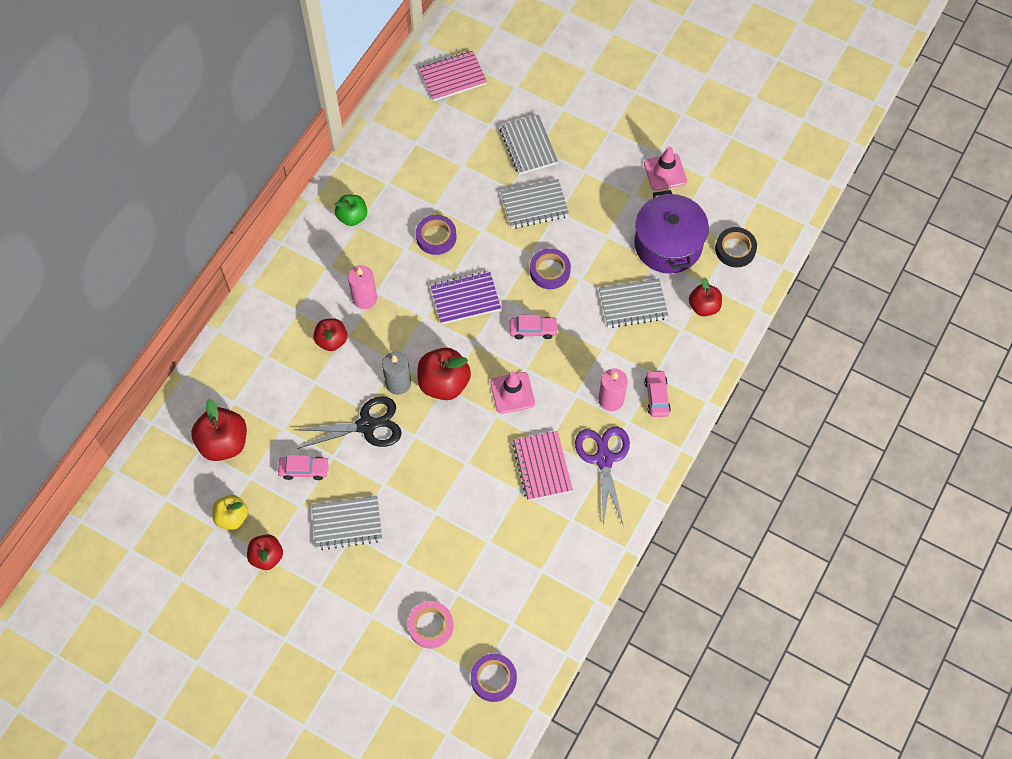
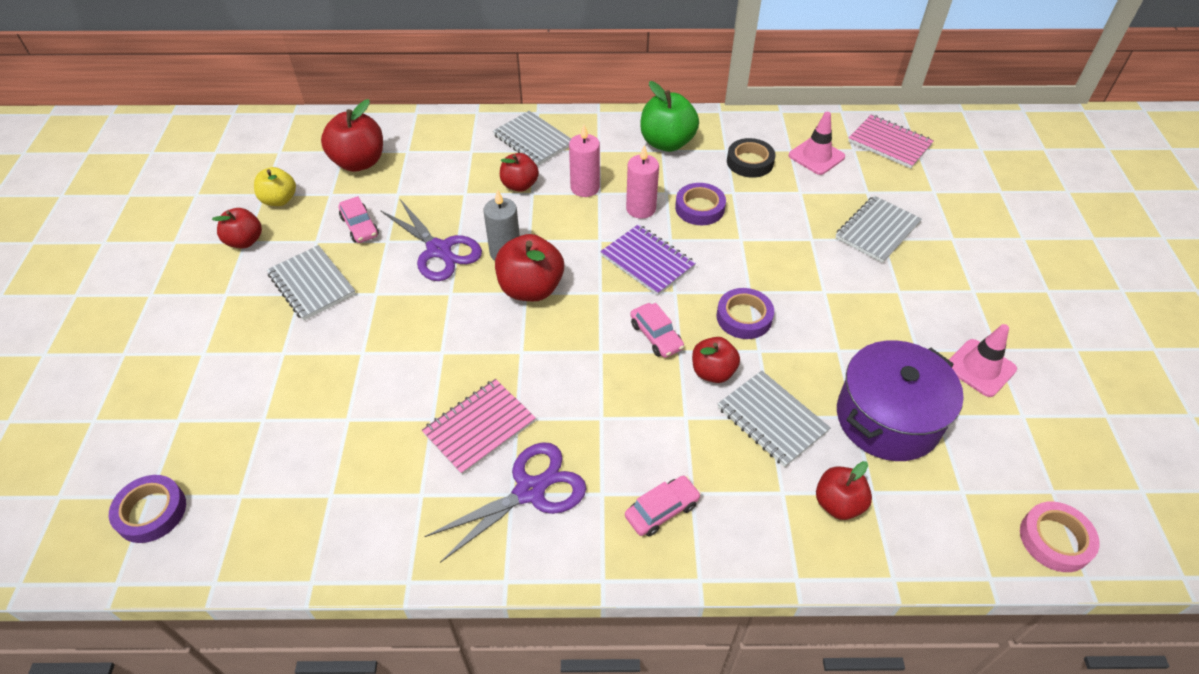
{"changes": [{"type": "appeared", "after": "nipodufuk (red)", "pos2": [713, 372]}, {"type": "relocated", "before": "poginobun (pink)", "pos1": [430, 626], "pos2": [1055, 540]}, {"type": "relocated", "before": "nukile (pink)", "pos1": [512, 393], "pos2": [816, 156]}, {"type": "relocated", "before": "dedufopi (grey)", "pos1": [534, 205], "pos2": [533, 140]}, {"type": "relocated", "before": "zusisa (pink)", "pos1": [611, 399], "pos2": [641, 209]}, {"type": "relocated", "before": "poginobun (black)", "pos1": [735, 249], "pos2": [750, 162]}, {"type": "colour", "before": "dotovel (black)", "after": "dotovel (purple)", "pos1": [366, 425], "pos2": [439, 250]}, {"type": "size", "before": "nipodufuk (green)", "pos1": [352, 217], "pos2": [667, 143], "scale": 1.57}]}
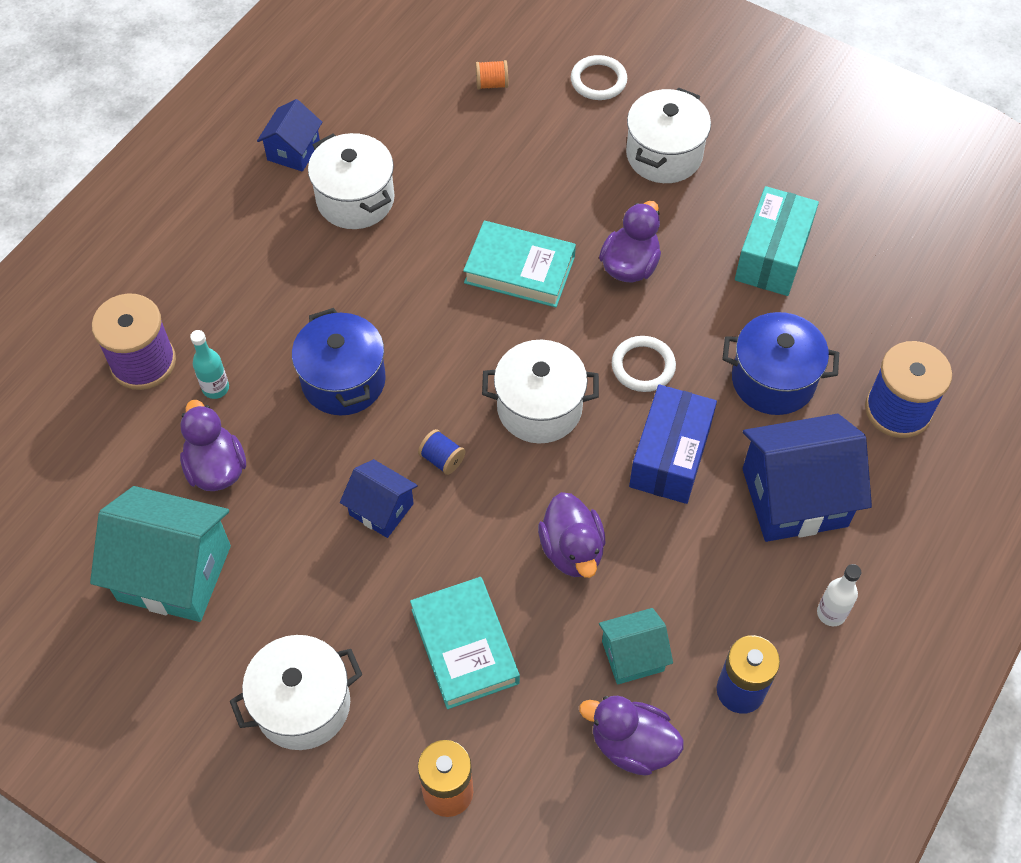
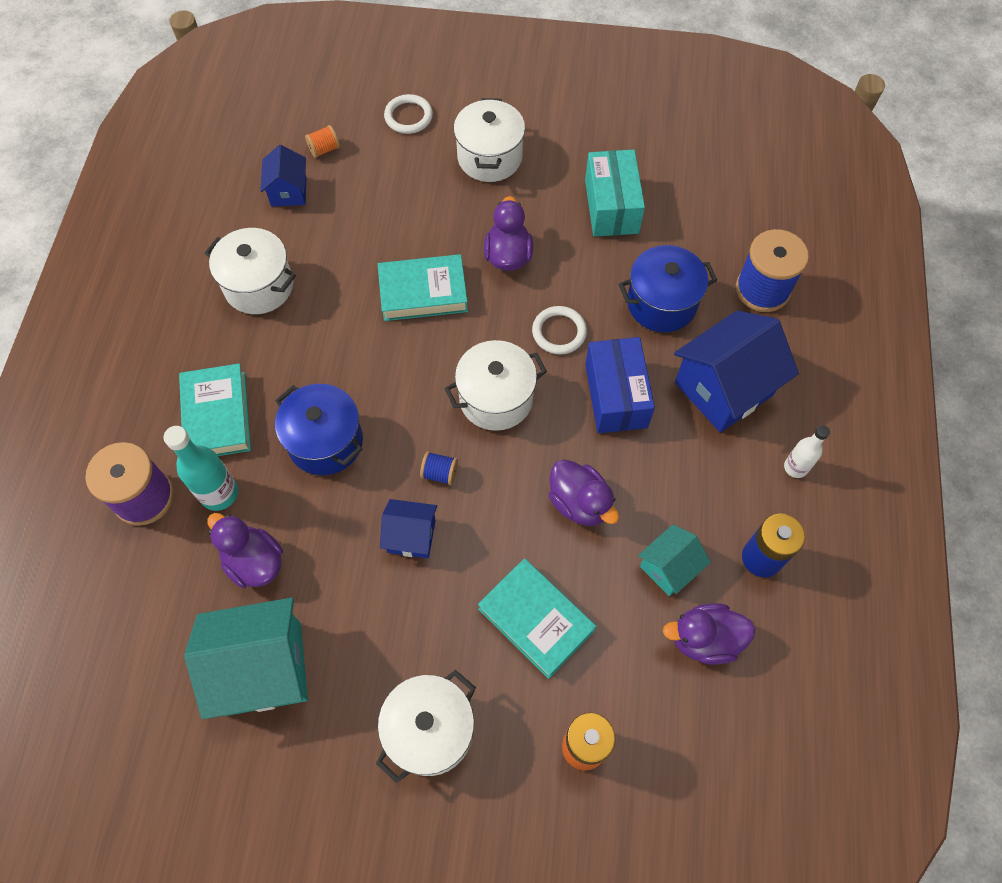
{"changes": [{"type": "appeared", "after": "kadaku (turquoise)", "pos2": [217, 416]}, {"type": "relocated", "before": "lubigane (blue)", "pos1": [293, 151], "pos2": [288, 191]}, {"type": "size", "before": "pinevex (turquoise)", "pos1": [215, 388], "pos2": [219, 493], "scale": 1.58}]}
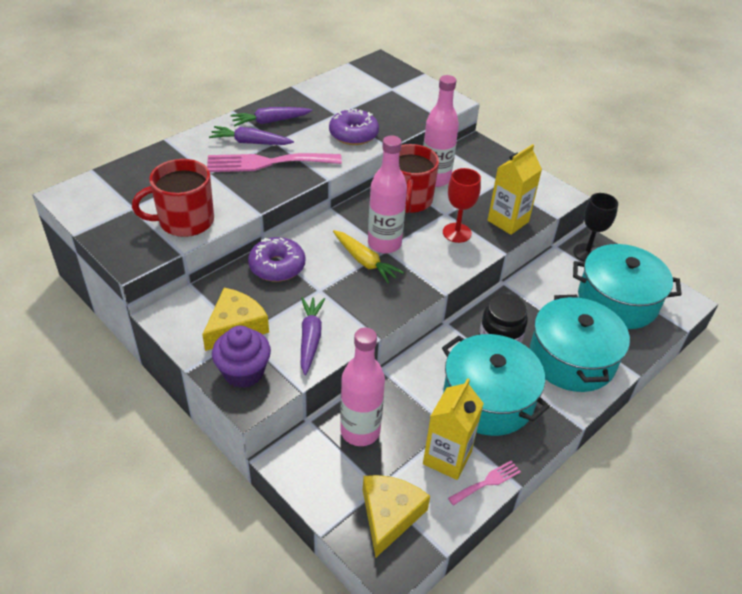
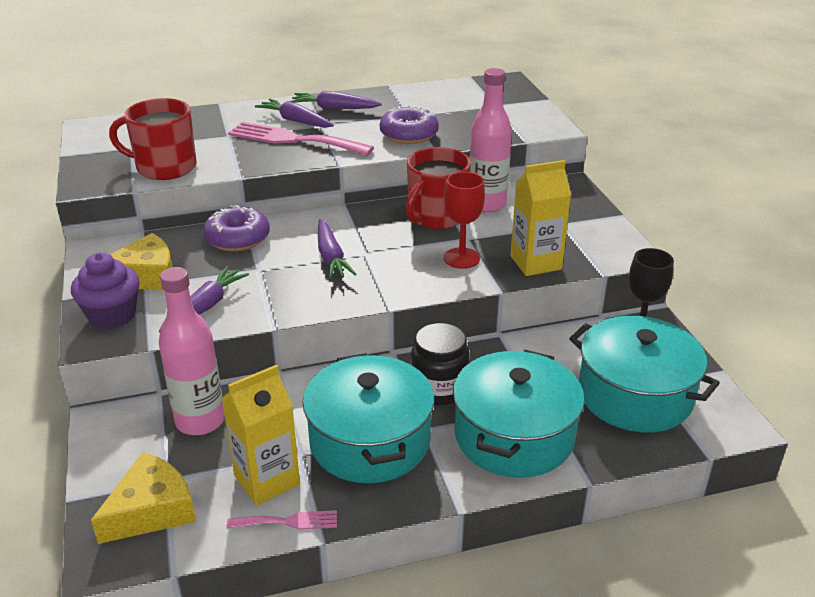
{"changes": [{"type": "missing", "before": "pinevex (pink)", "pos1": [384, 244]}, {"type": "colour", "before": "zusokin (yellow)", "after": "zusokin (purple)", "pos1": [364, 261], "pos2": [331, 257]}]}
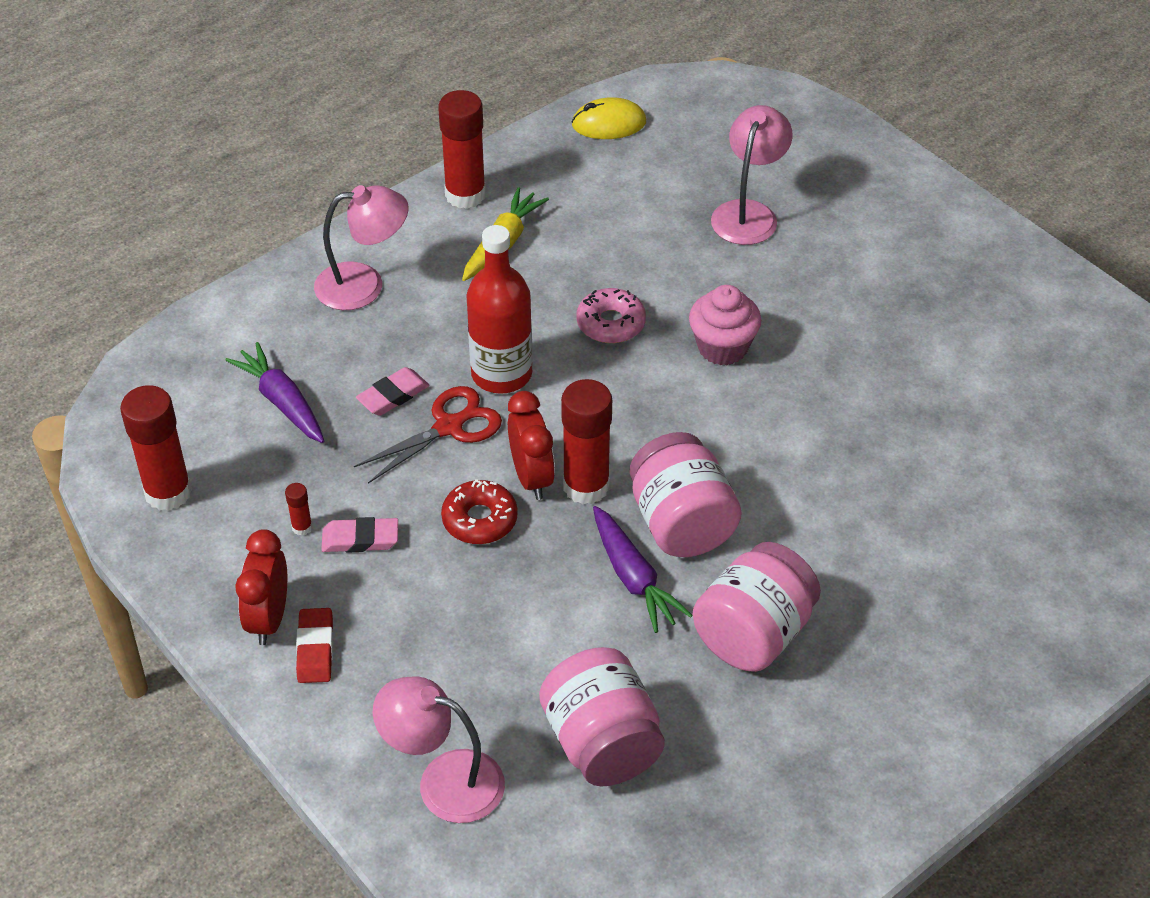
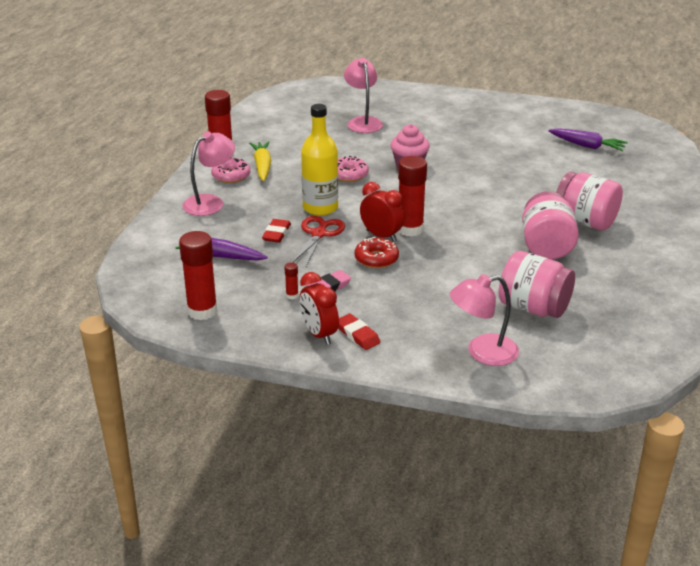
{"changes": [{"type": "missing", "before": "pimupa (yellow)", "pos1": [609, 123]}, {"type": "appeared", "after": "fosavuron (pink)", "pos2": [231, 176]}, {"type": "relocated", "before": "zusokin (purple)", "pos1": [633, 577], "pos2": [587, 146]}, {"type": "relocated", "before": "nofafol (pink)", "pos1": [681, 523], "pos2": [585, 221]}, {"type": "colour", "before": "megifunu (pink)", "after": "megifunu (red)", "pos1": [393, 395], "pos2": [276, 233]}, {"type": "colour", "before": "pinevex (red)", "after": "pinevex (yellow)", "pos1": [501, 374], "pos2": [320, 208]}]}
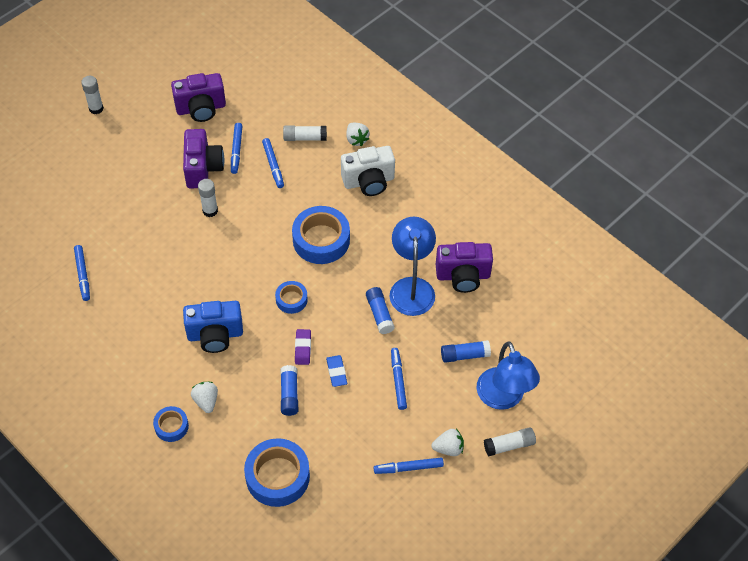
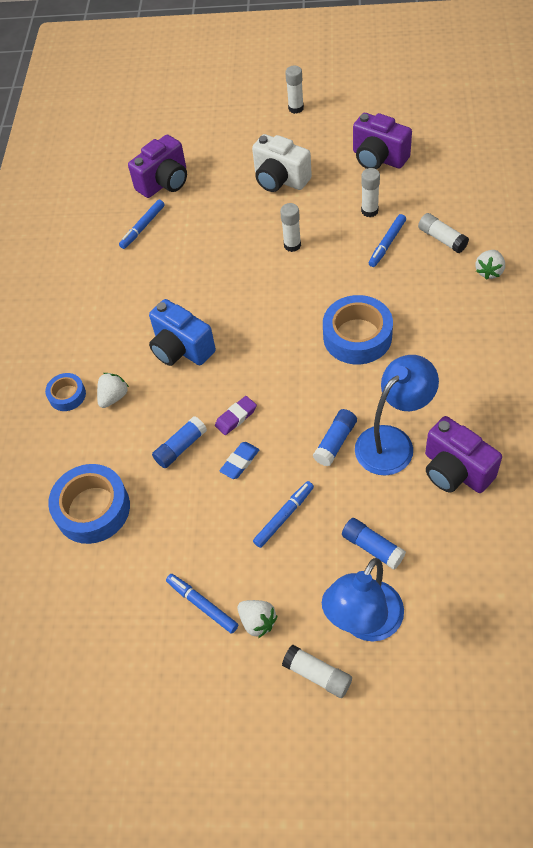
{"changes": [{"type": "missing", "before": "poginobun (blue)", "pos1": [291, 300]}, {"type": "relocated", "before": "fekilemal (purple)", "pos1": [203, 168], "pos2": [164, 182]}, {"type": "relocated", "before": "fekilemal (white)", "pos1": [369, 181], "pos2": [280, 180]}, {"type": "exchanged", "before": "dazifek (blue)", "after": "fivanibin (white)", "pos1": [236, 150], "pos2": [369, 211]}]}
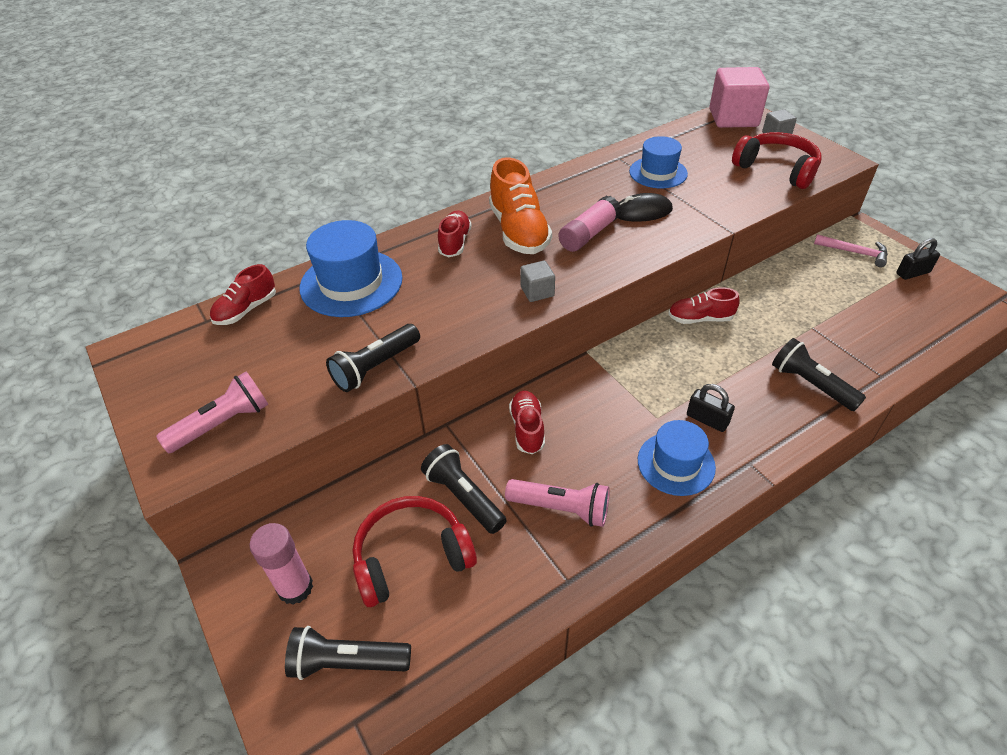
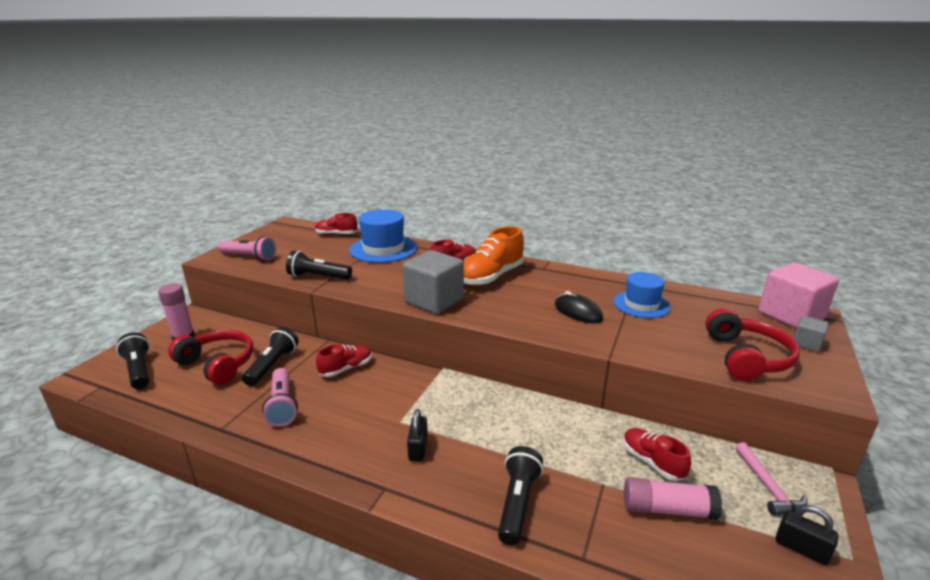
{"changes": [{"type": "missing", "before": "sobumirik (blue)", "pos1": [676, 463]}, {"type": "relocated", "before": "fivanibin (pink)", "pos1": [589, 234], "pos2": [667, 509]}, {"type": "relocated", "before": "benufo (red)", "pos1": [700, 319], "pos2": [652, 462]}, {"type": "size", "before": "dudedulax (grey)", "pos1": [537, 291], "pos2": [434, 301], "scale": 2.08}]}
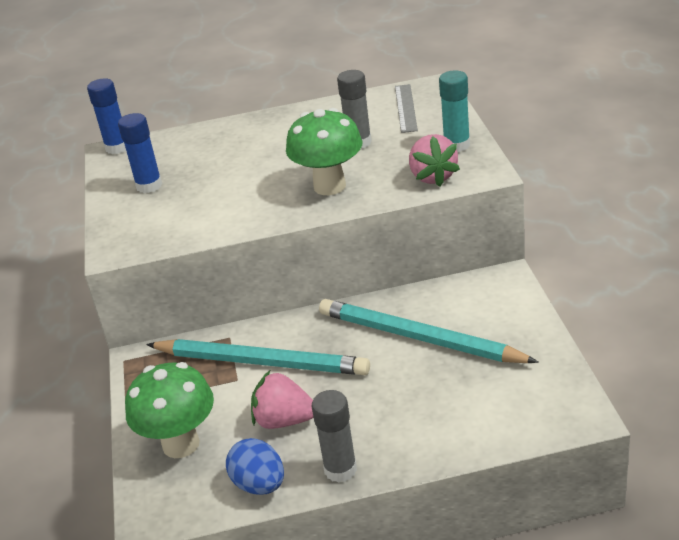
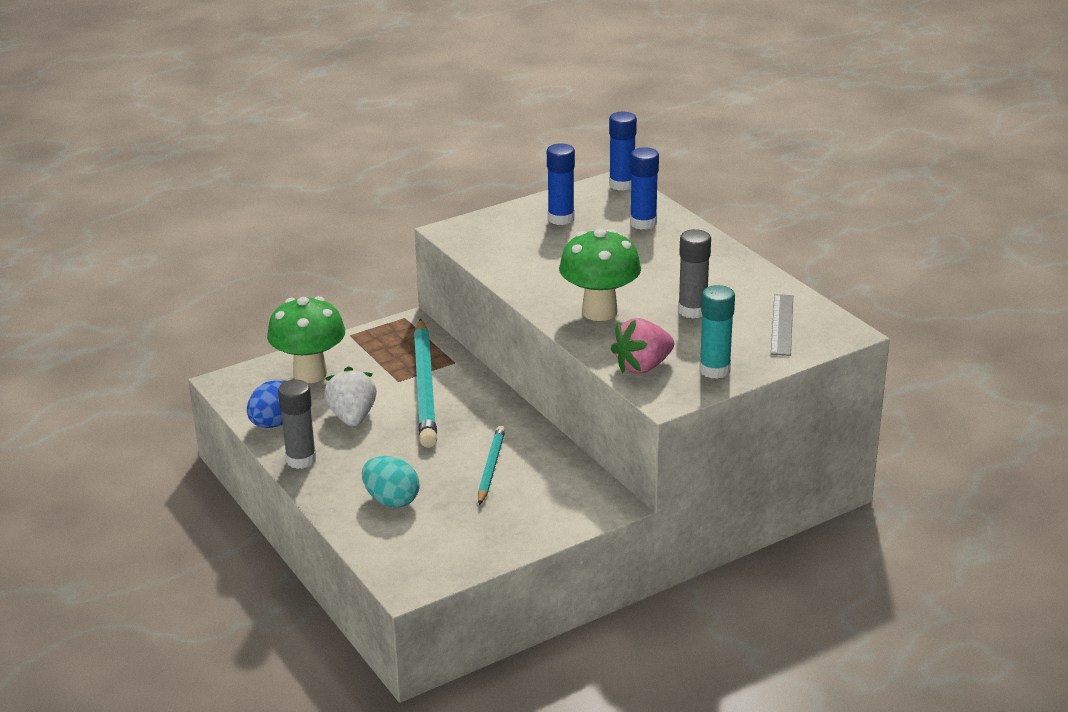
{"changes": [{"type": "appeared", "after": "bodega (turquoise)", "pos2": [391, 500]}, {"type": "appeared", "after": "fivanibin (blue)", "pos2": [643, 223]}, {"type": "colour", "before": "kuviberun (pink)", "after": "kuviberun (white)", "pos1": [284, 420], "pos2": [352, 417]}, {"type": "spun", "before": "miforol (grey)", "pos1": [405, 108], "pos2": [782, 324], "turn": -60}, {"type": "size", "before": "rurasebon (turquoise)", "pos1": [419, 338], "pos2": [491, 468], "scale": 0.53}]}
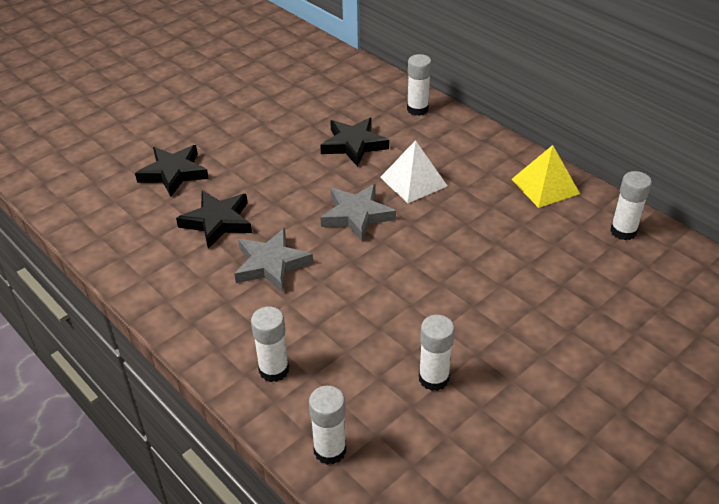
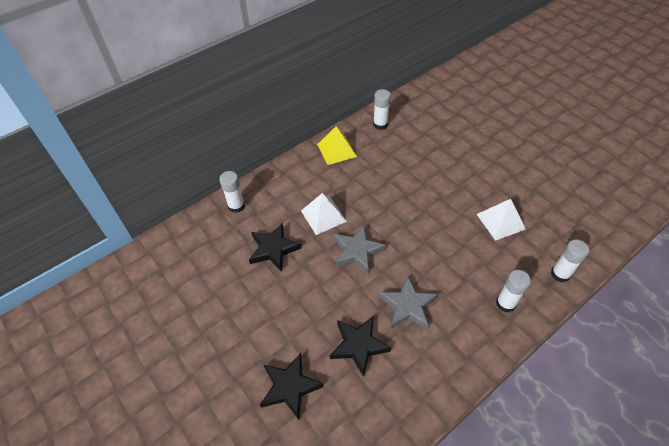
{"changes": [{"type": "exchanged", "before": "fivanibin (white)", "after": "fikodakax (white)", "pos1": [433, 378], "pos2": [500, 221]}]}
